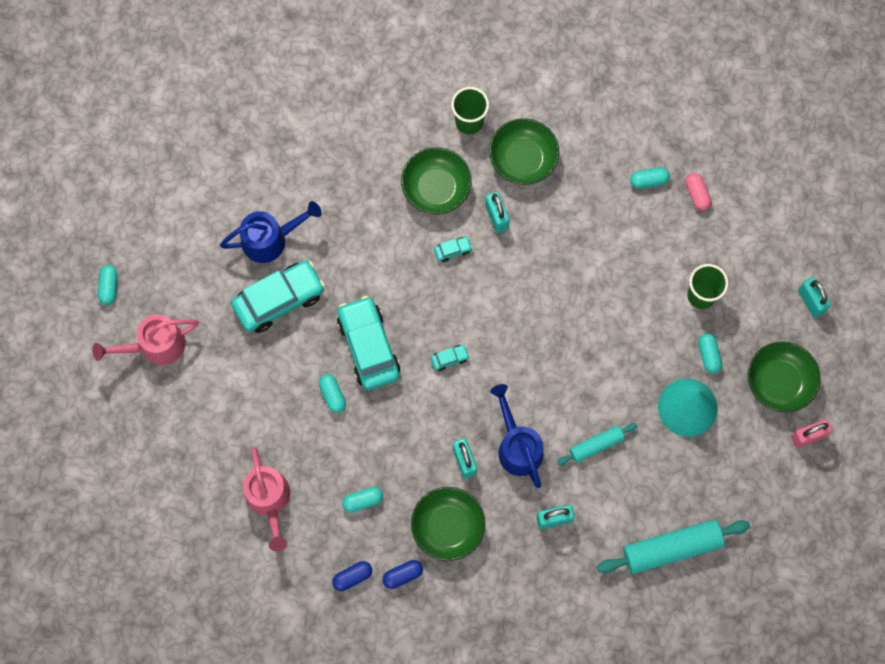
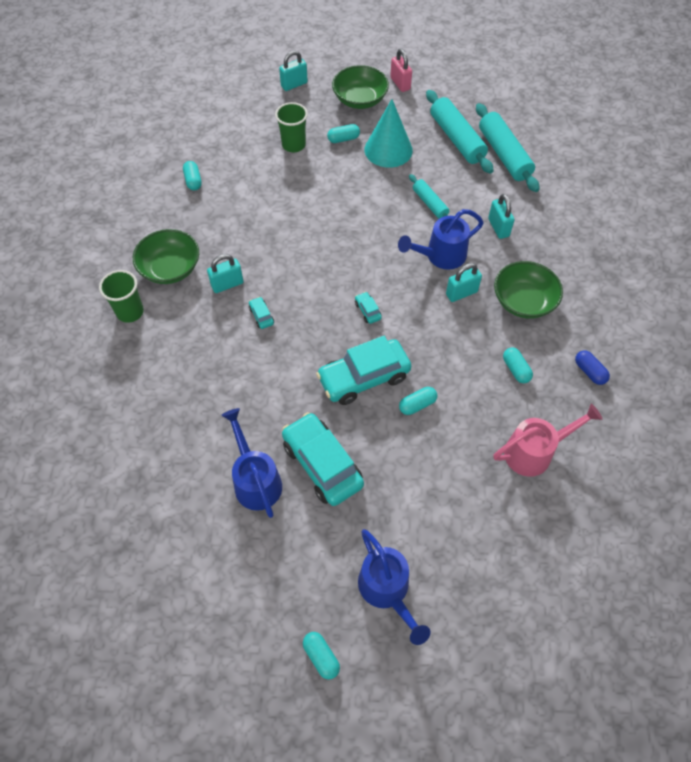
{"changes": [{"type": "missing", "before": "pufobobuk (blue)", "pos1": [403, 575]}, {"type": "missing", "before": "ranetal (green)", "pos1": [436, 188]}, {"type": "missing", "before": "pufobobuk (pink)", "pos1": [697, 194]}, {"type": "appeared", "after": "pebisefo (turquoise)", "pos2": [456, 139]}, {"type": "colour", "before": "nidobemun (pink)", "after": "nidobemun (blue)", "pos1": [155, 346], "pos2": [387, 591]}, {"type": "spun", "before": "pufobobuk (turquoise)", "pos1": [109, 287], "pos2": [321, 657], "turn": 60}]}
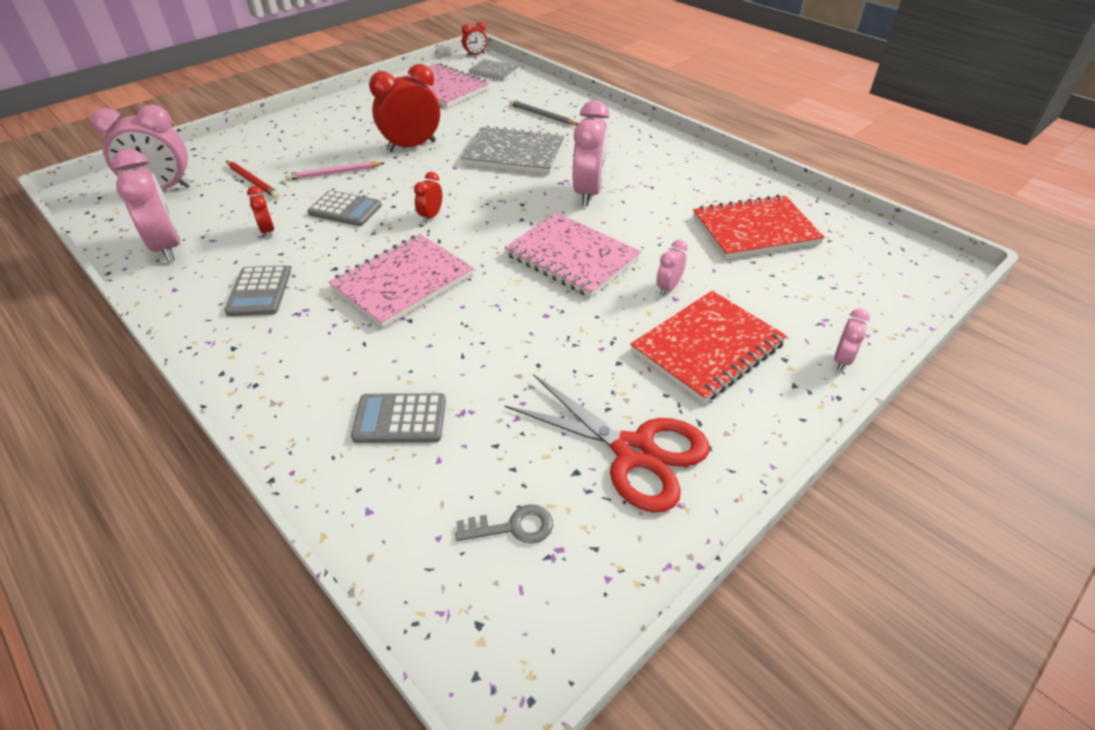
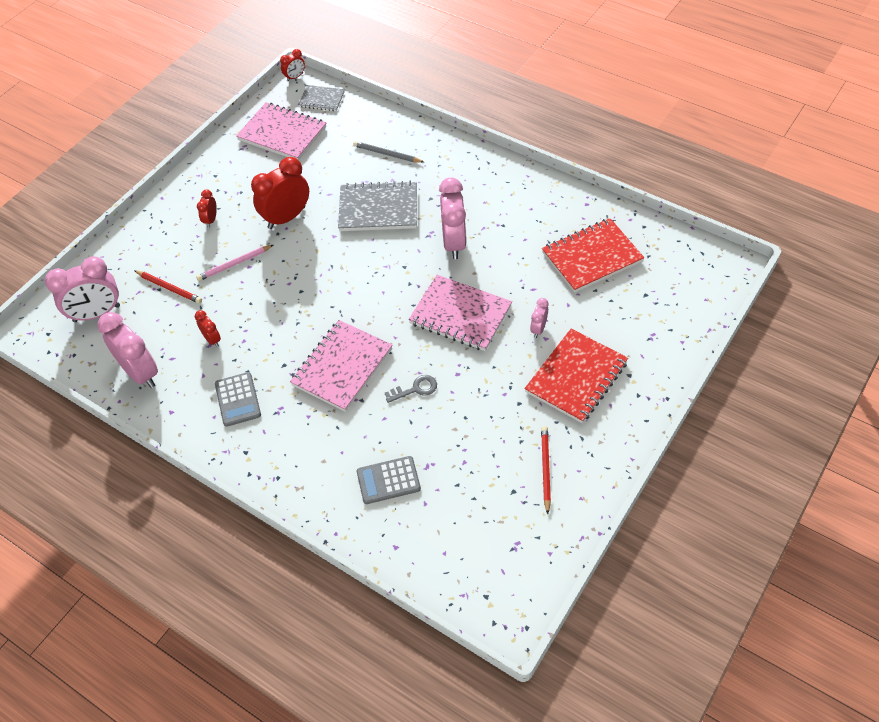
{"changes": [{"type": "missing", "before": "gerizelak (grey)", "pos1": [345, 209]}, {"type": "missing", "before": "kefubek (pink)", "pos1": [842, 360]}, {"type": "relocated", "before": "kefubek (red)", "pos1": [431, 216], "pos2": [211, 220]}, {"type": "relocated", "before": "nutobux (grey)", "pos1": [513, 527], "pos2": [415, 389]}, {"type": "exchanged", "before": "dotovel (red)", "after": "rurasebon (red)", "pos1": [634, 452], "pos2": [545, 469]}]}
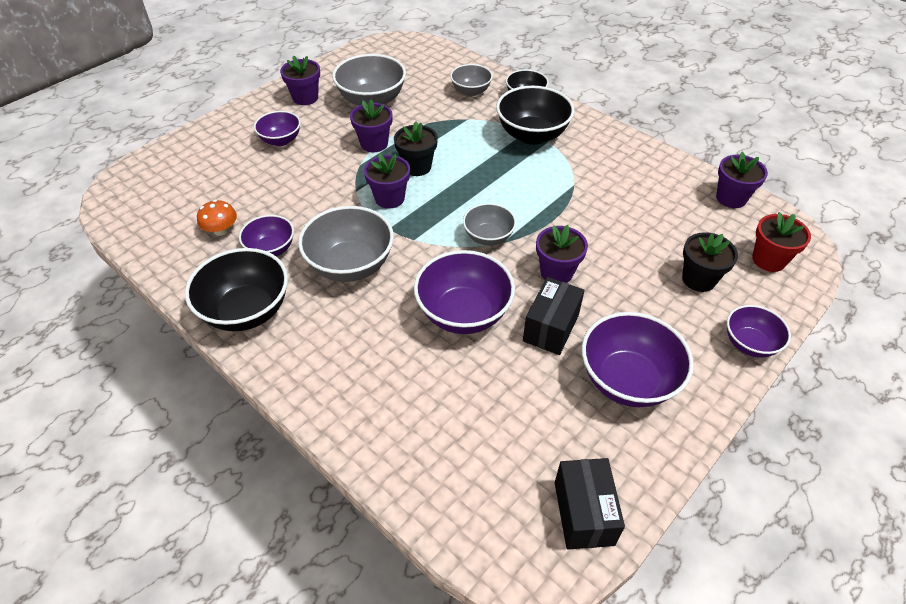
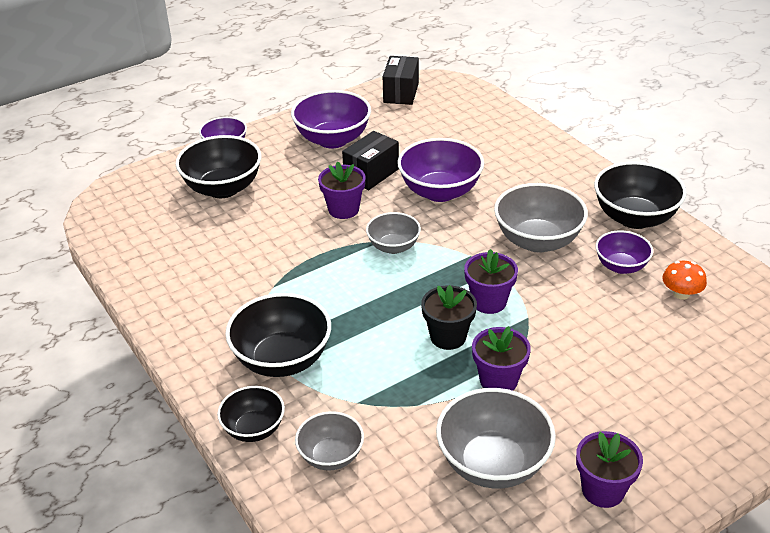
{"changes": [{"type": "missing", "before": "ranetal (purple)", "pos1": [281, 140]}, {"type": "missing", "before": "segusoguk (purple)", "pos1": [731, 198]}, {"type": "missing", "before": "segusoguk (red)", "pos1": [768, 260]}, {"type": "exchanged", "before": "segusoguk (black)", "after": "ranetal (black)", "pos1": [698, 279], "pos2": [223, 188]}]}
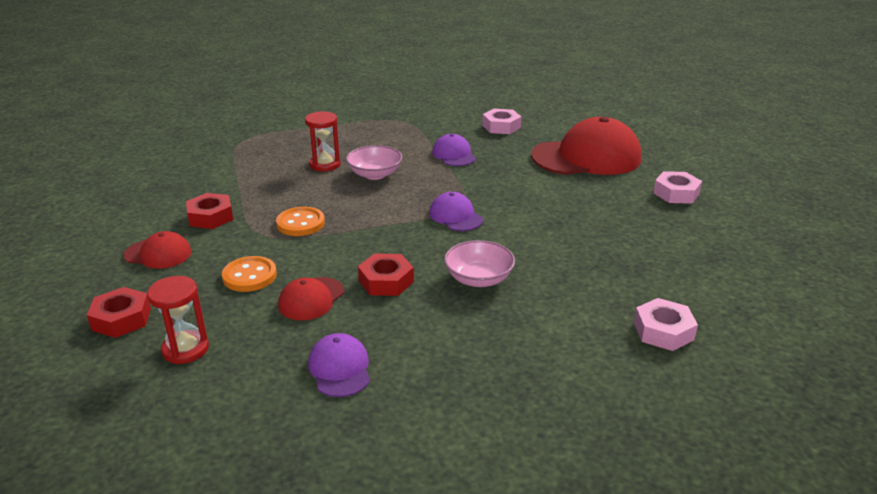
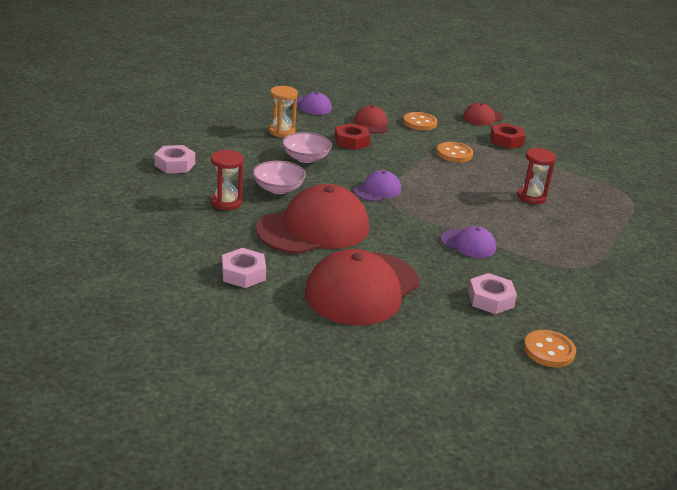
{"changes": [{"type": "missing", "before": "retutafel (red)", "pos1": [121, 319]}, {"type": "appeared", "after": "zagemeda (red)", "pos2": [314, 228]}, {"type": "appeared", "after": "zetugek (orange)", "pos2": [282, 131]}, {"type": "appeared", "after": "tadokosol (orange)", "pos2": [549, 350]}, {"type": "relocated", "before": "zetugek (red)", "pos1": [185, 349], "pos2": [226, 202]}, {"type": "relocated", "before": "ranetal (pink)", "pos1": [375, 174], "pos2": [278, 189]}, {"type": "spun", "before": "zagemeda (purple)", "pos1": [455, 216], "pos2": [377, 190], "turn": -60}]}
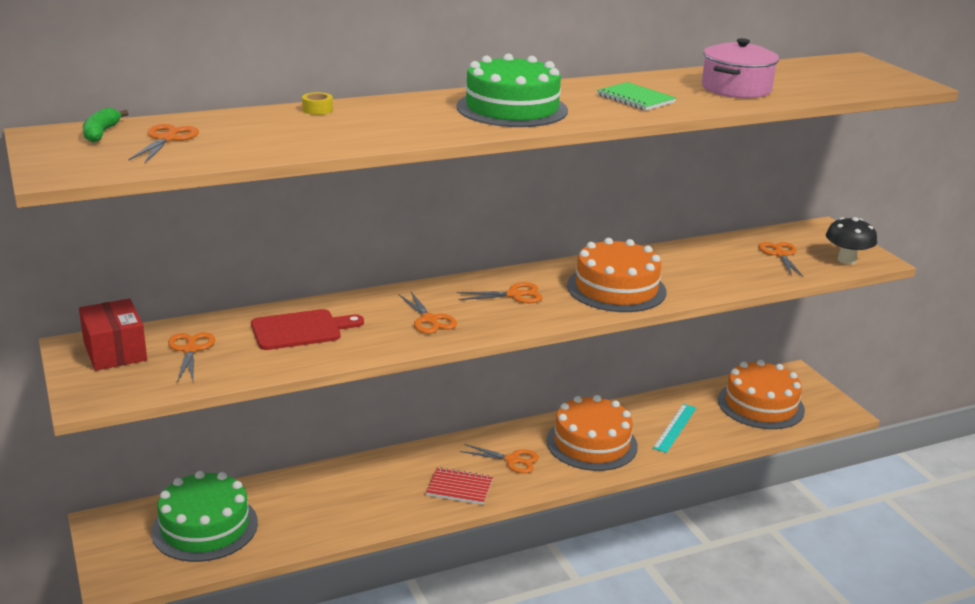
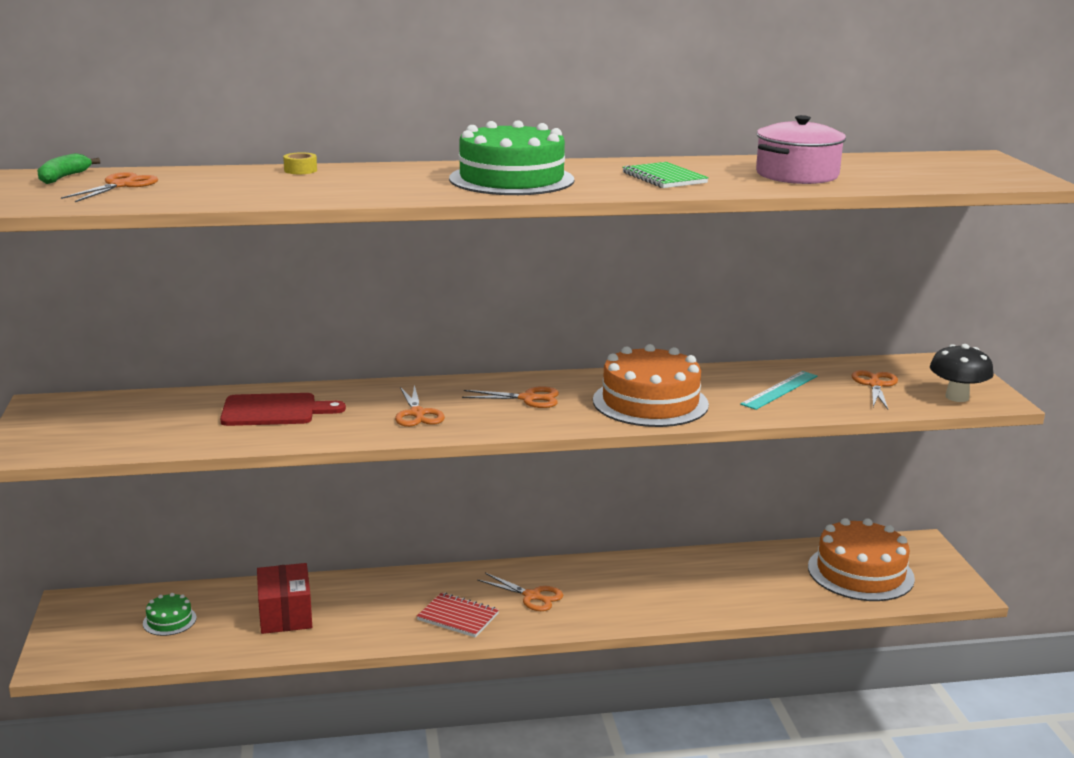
{"changes": [{"type": "missing", "before": "dotovel (orange)", "pos1": [190, 350]}, {"type": "missing", "before": "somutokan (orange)", "pos1": [591, 443]}, {"type": "relocated", "before": "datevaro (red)", "pos1": [115, 351], "pos2": [285, 614]}, {"type": "relocated", "before": "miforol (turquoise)", "pos1": [675, 428], "pos2": [779, 390]}, {"type": "size", "before": "somutokan (green)", "pos1": [205, 527], "pos2": [169, 620], "scale": 0.46}]}
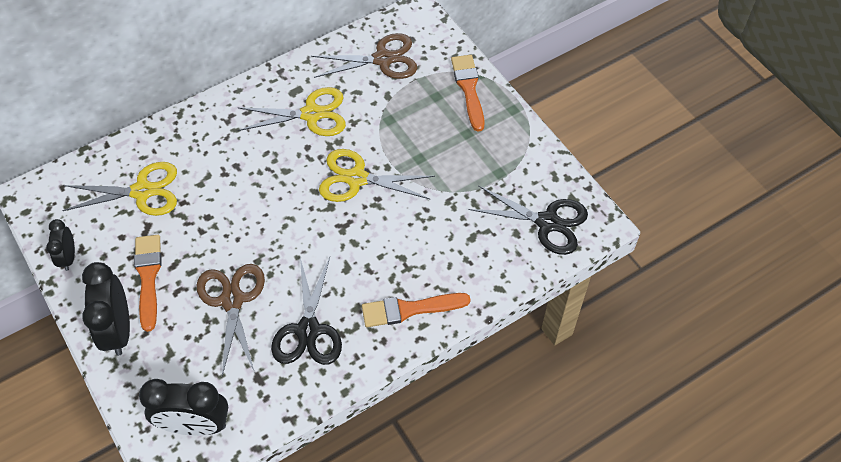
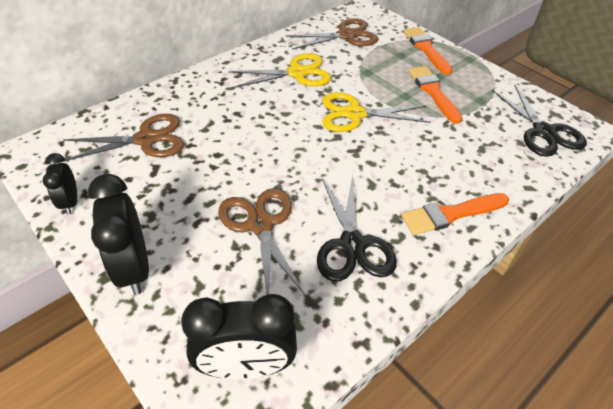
{"changes": [{"type": "relocated", "before": "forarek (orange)", "pos1": [148, 277], "pos2": [433, 92]}, {"type": "colour", "before": "dotovel (yellow)", "after": "dotovel (brown)", "pos1": [142, 191], "pos2": [146, 139]}, {"type": "spun", "before": "dotovel (black)", "pos1": [547, 222], "pos2": [543, 132], "turn": 60}]}
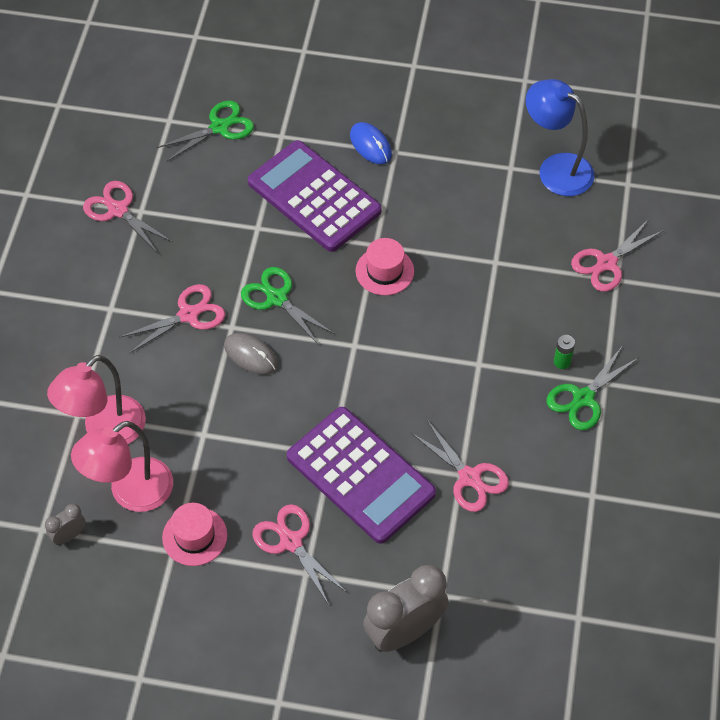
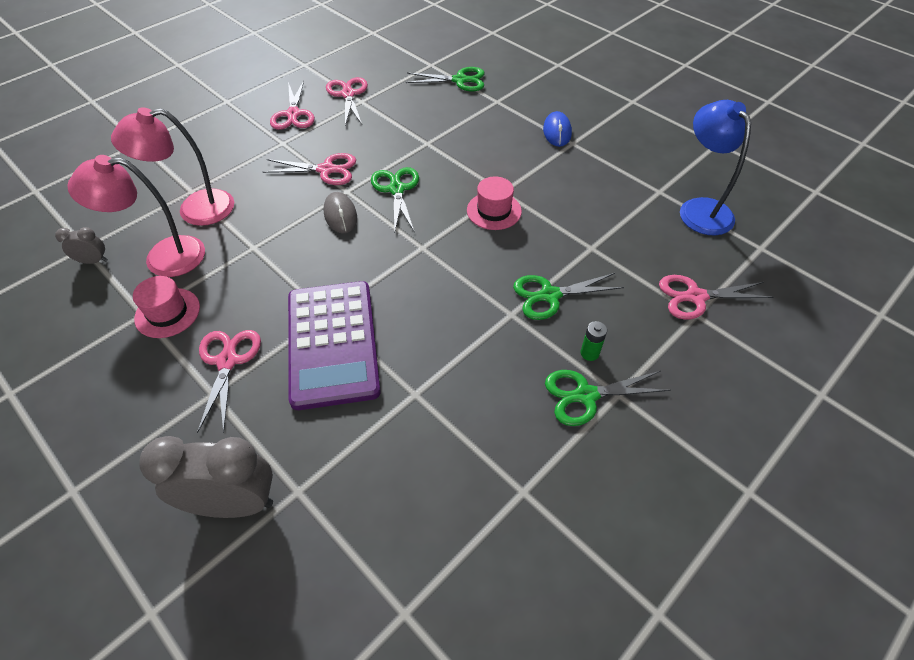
{"changes": [{"type": "missing", "before": "gerizelak (purple)", "pos1": [314, 197]}, {"type": "appeared", "after": "dotovel (green)", "pos2": [549, 295]}, {"type": "relocated", "before": "dotovel (pink)", "pos1": [469, 478], "pos2": [293, 114]}]}
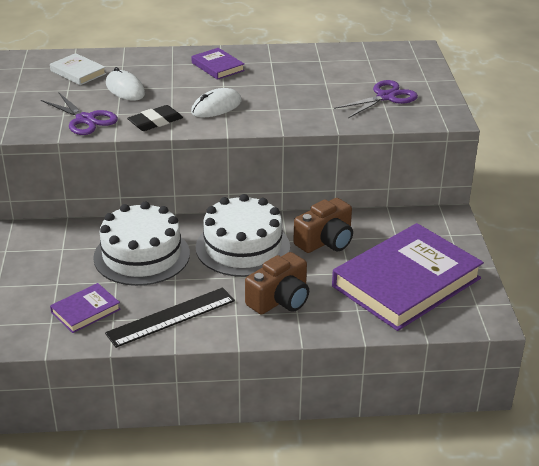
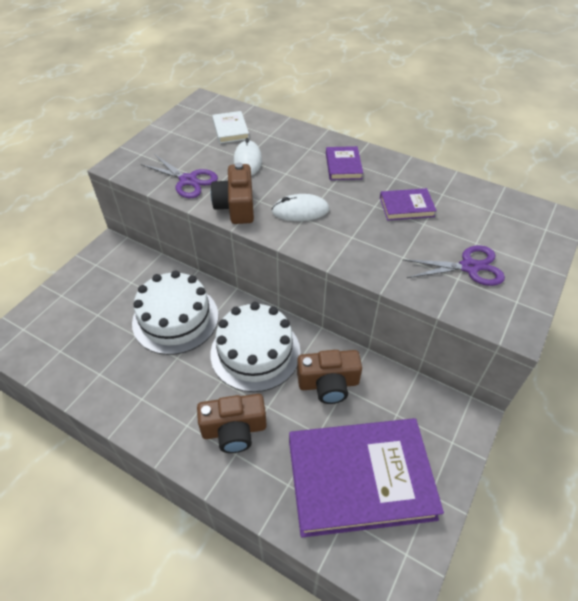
{"changes": [{"type": "missing", "before": "miforol (black)", "pos1": [171, 317]}, {"type": "relocated", "before": "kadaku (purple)", "pos1": [85, 311], "pos2": [406, 207]}, {"type": "exchanged", "before": "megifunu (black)", "after": "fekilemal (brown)", "pos1": [155, 122], "pos2": [236, 206]}, {"type": "spun", "before": "dotovel (purple)", "pos1": [85, 120], "pos2": [188, 180], "turn": -45}]}
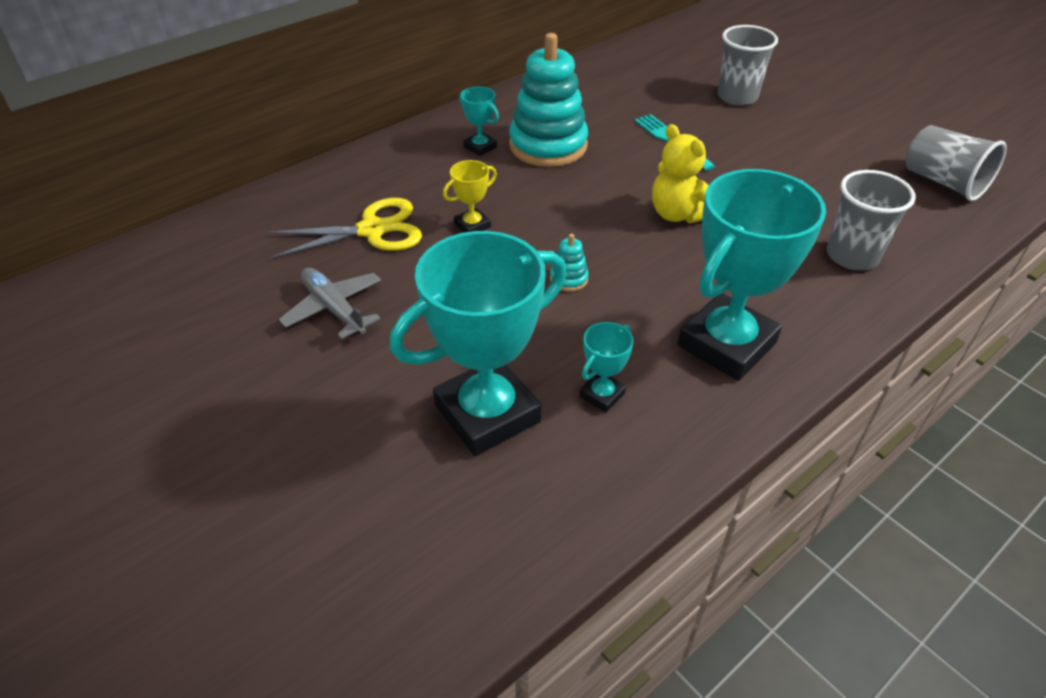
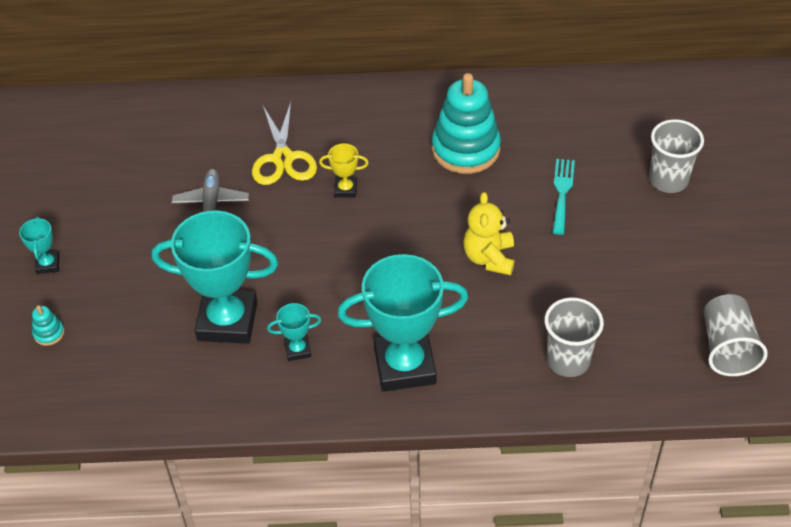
{"changes": [{"type": "relocated", "before": "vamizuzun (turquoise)", "pos1": [480, 147], "pos2": [48, 264]}, {"type": "relocated", "before": "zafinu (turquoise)", "pos1": [569, 279], "pos2": [49, 333]}, {"type": "spun", "before": "dotovel (yellow)", "pos1": [372, 230], "pos2": [283, 158], "turn": 60}]}
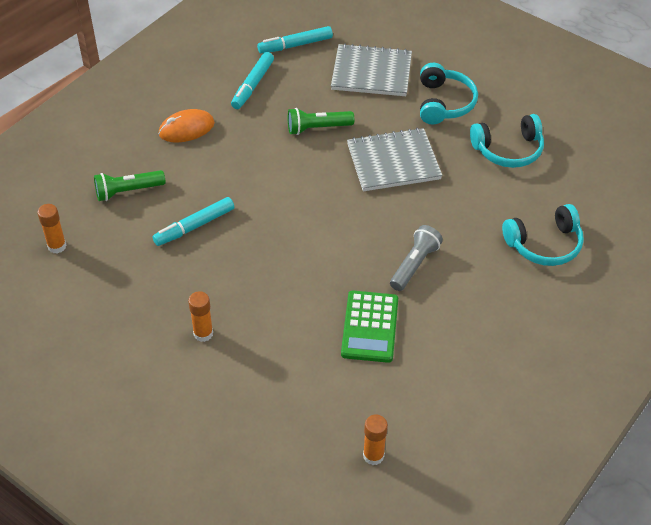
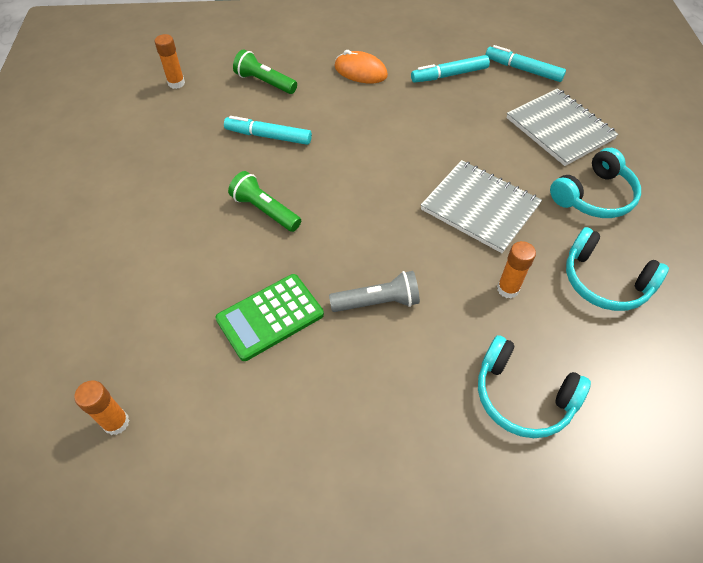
{"changes": [{"type": "relocated", "before": "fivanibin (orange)", "pos1": [203, 333], "pos2": [508, 289]}, {"type": "relocated", "before": "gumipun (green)", "pos1": [317, 128], "pos2": [265, 210]}]}
